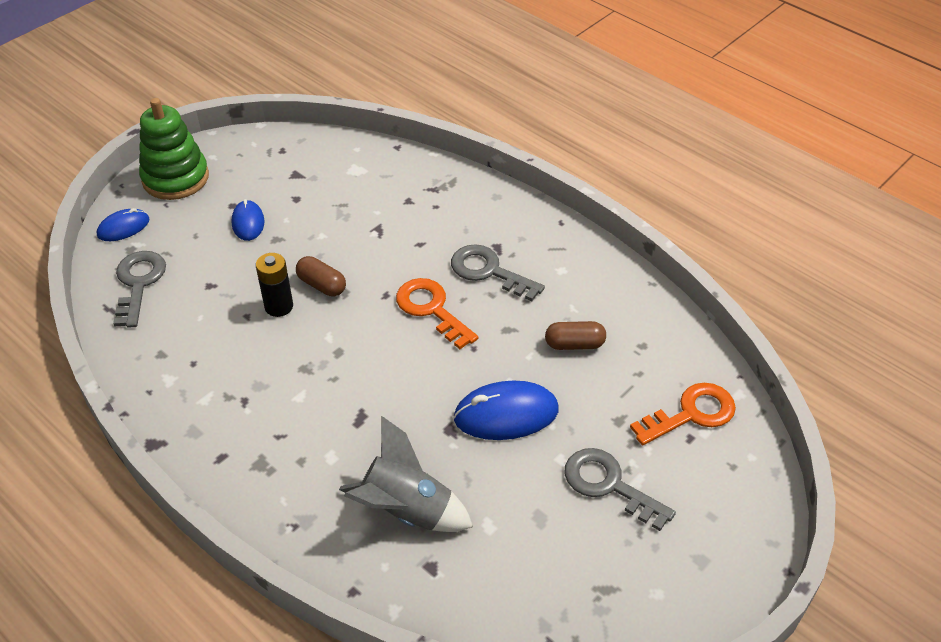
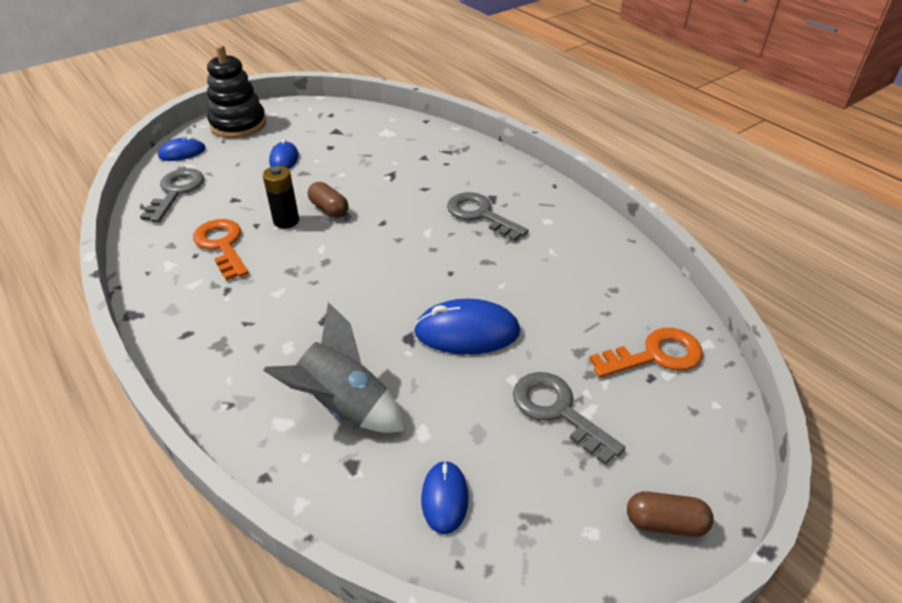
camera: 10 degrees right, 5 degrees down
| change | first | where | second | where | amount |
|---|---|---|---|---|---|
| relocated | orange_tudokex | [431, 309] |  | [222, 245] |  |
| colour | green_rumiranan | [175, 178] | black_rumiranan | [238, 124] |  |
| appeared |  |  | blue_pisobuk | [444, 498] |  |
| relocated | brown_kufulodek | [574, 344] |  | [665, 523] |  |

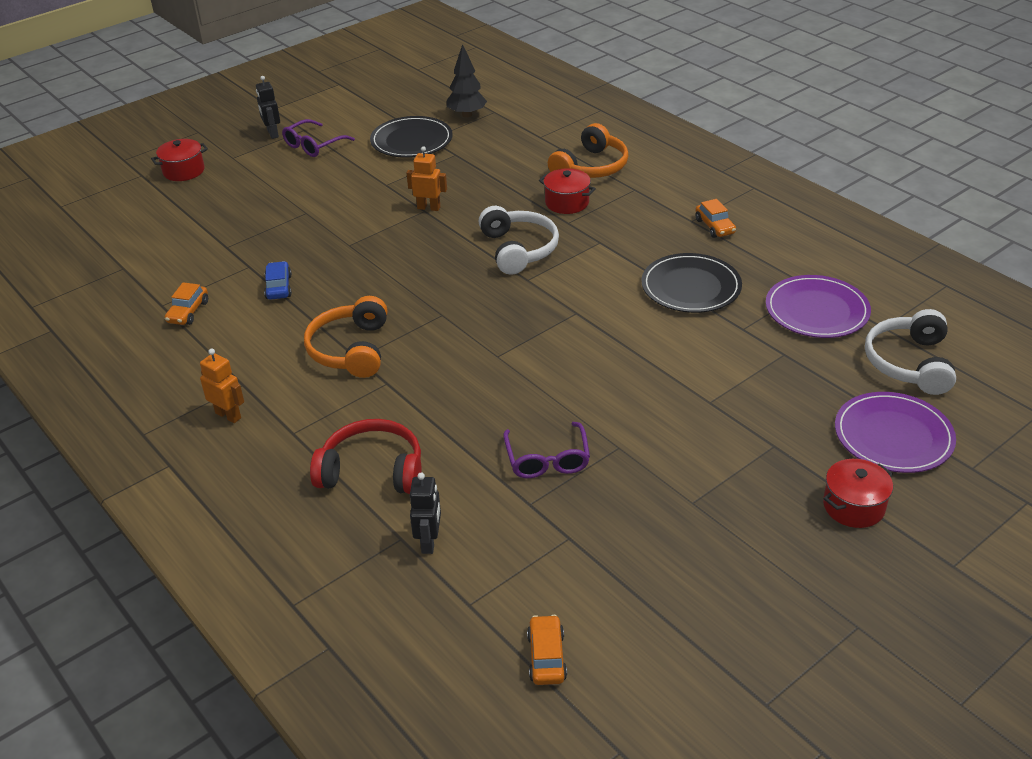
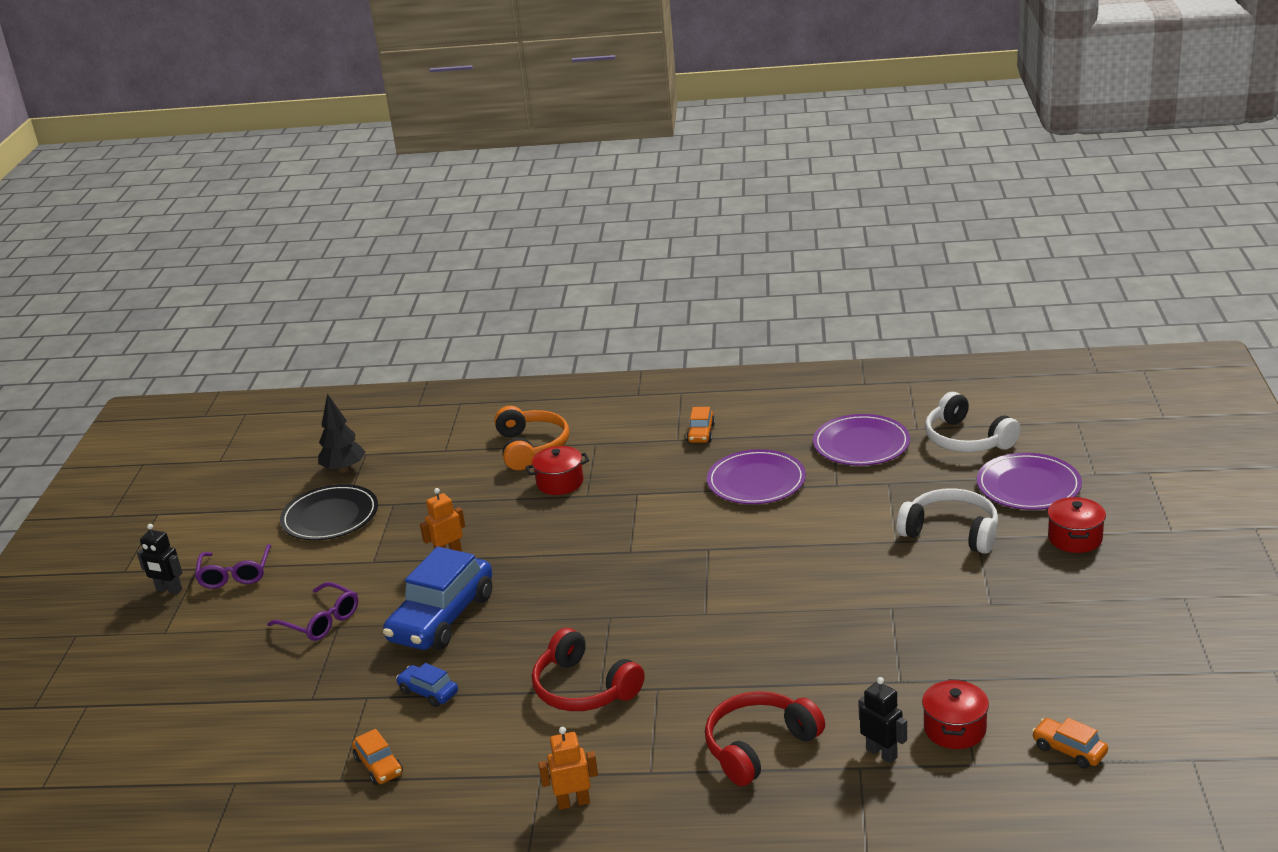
camera: 45 degrees left, 10 degrees down
| change | first | where | second | where | amount |
|---|---|---|---|---|---|
| relocated | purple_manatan | [547, 459] |  | [320, 621] |  |
| appeared |  |  | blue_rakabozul | [442, 618] |  |
| colour | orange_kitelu | [351, 349] | red_kitelu | [583, 688] |  |
| spun | orange_rakabozul | [714, 226] |  | [701, 433] | 75 degrees clockwise |
| colour | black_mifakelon | [691, 287] | purple_mifakelon | [756, 481] |  |
| relocated | white_kitelu | [518, 249] |  | [951, 532] |  |
| relocated | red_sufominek | [184, 171] |  | [955, 729] |  |

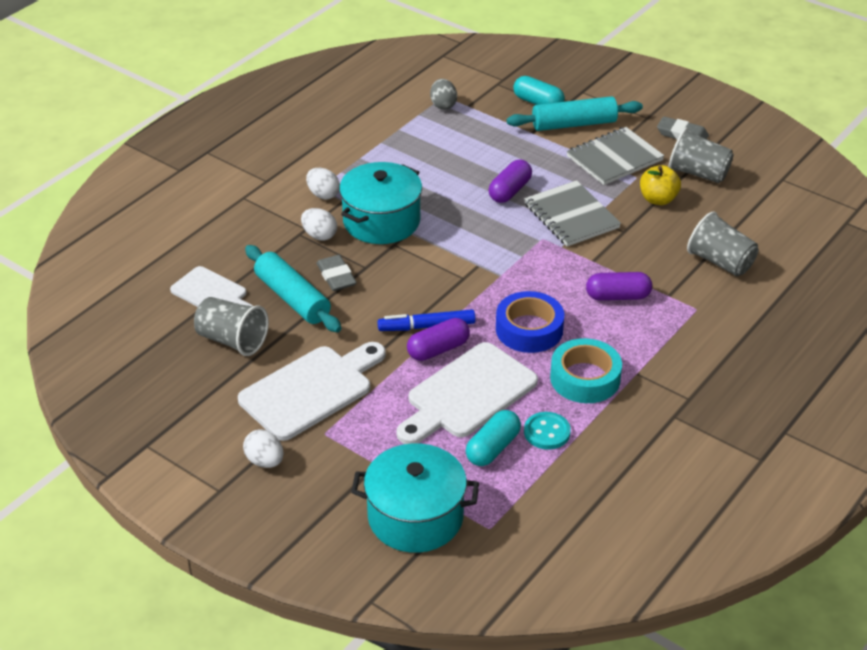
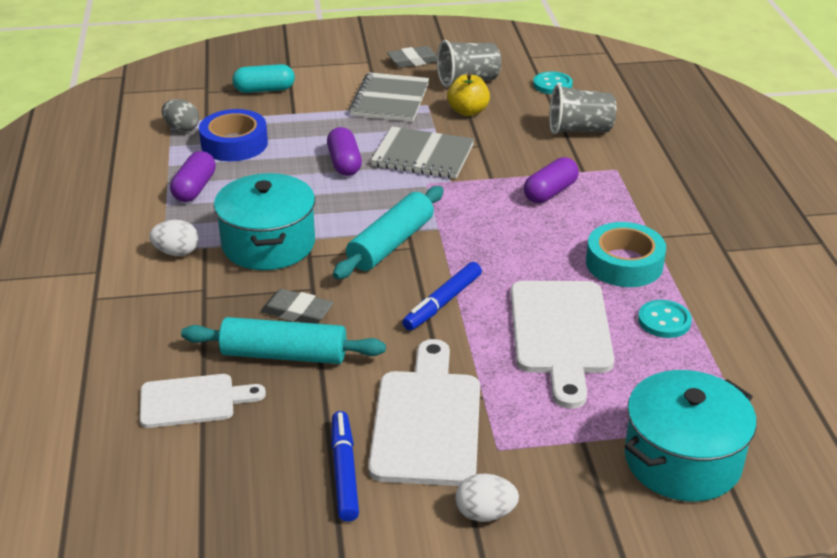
camera: 45 degrees left, 5 degrees down
| change | first | where | second | where | amount |
|---|---|---|---|---|---|
| relocated | purple_kufulodek | [438, 349] |  | [194, 188] |  |
| relocated | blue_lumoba | [529, 329] |  | [234, 144] |  |
| appeared |  |  | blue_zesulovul | [344, 472] |  |
| relocated | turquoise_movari | [574, 124] |  | [390, 244] |  |
| appeared |  |  | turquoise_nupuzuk | [552, 85] |  |
| missing | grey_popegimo | [232, 340] |  |  |  |
| missing | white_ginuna | [319, 235] |  |  |  |
| missing | turquoise_kufulodek | [493, 448] |  |  |  |

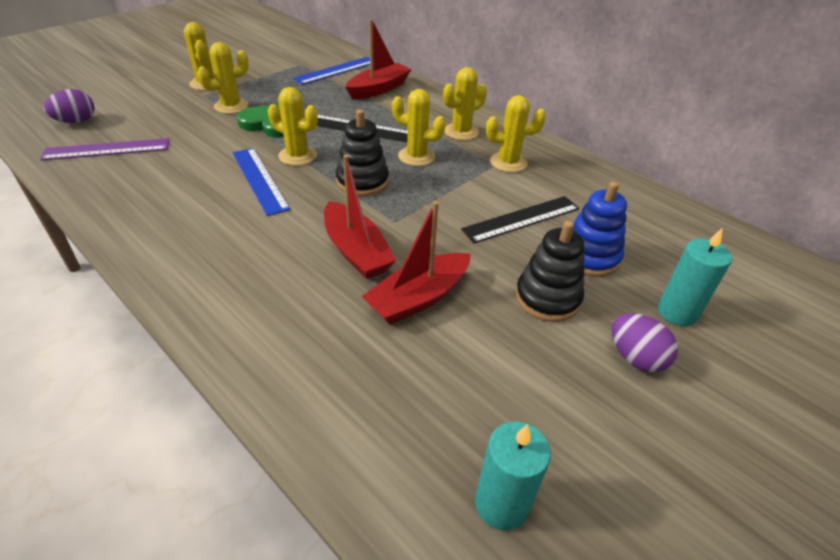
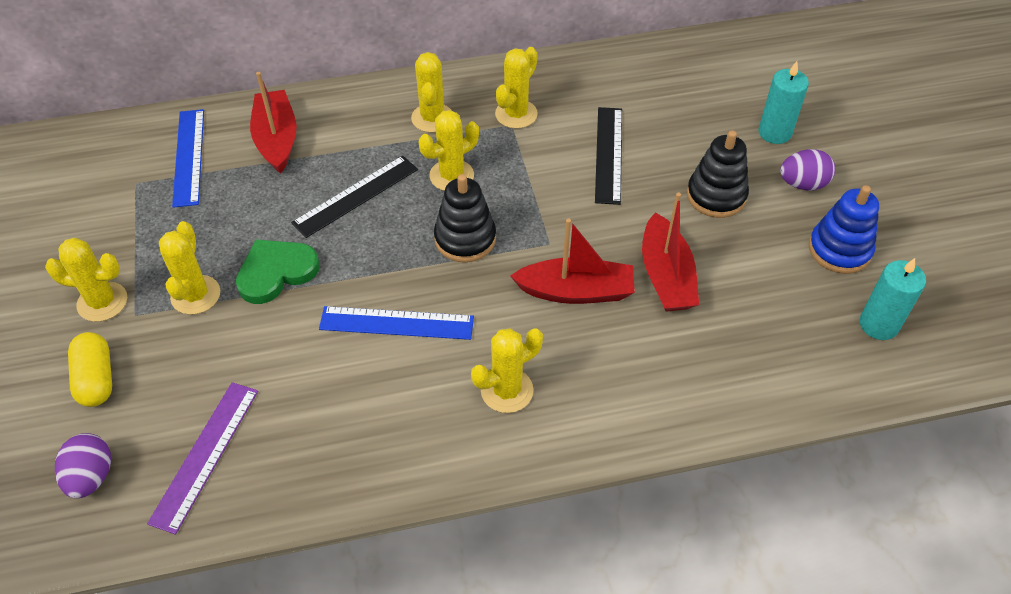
camera: 55 degrees left, 10 degrees up
| change | first | where | second | where | amount |
|---|---|---|---|---|---|
| appeared |  |  | yellow_kufulodek | [96, 379] |  |
| relocated | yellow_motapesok | [297, 156] |  | [507, 390] |  |
| relocated | blue_rumiranan | [589, 257] |  | [839, 250] |  |

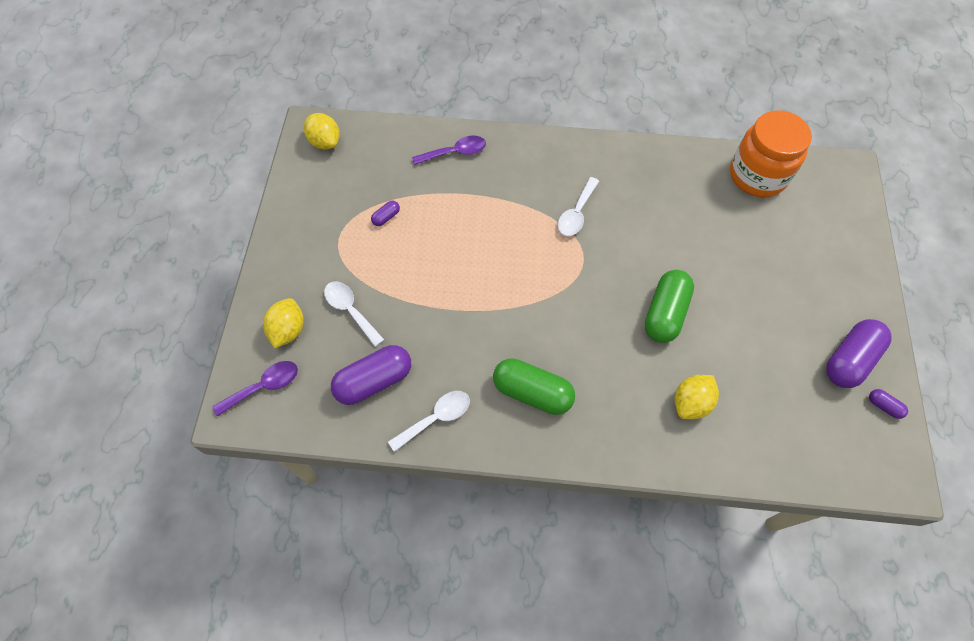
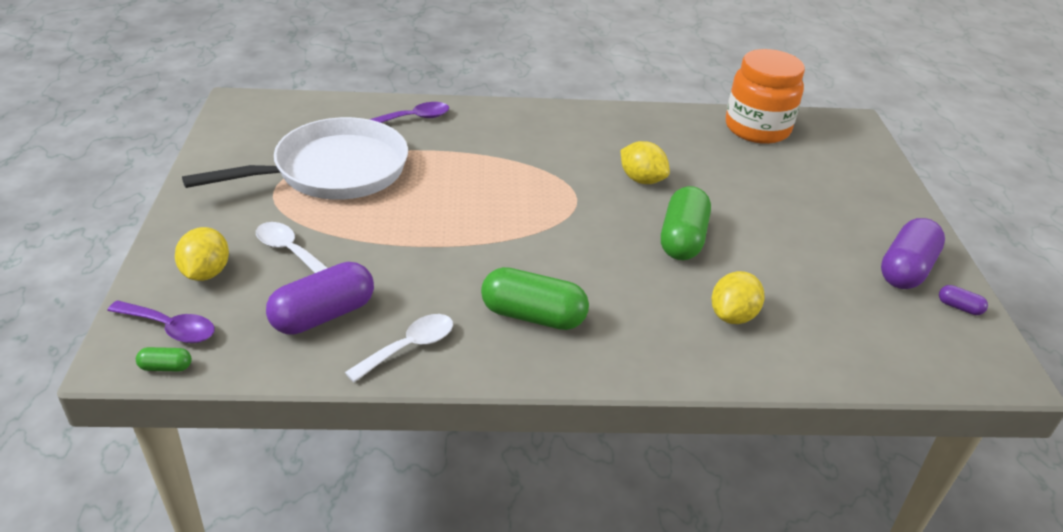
camera: 10 degrees left, 25 degrees down
| change | first | where | second | where | amount |
|---|---|---|---|---|---|
| spun | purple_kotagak | [264, 386] |  | [170, 328] | 60 degrees clockwise |
| appeared |  |  | green_kufulodek | [166, 367] |  |
| exchanged | purple_kufulodek | [386, 217] | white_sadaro | [333, 171] |  |
| relocated | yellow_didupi | [325, 142] |  | [641, 180] |  |
| missing | white_kotagak | [576, 213] |  |  |  |

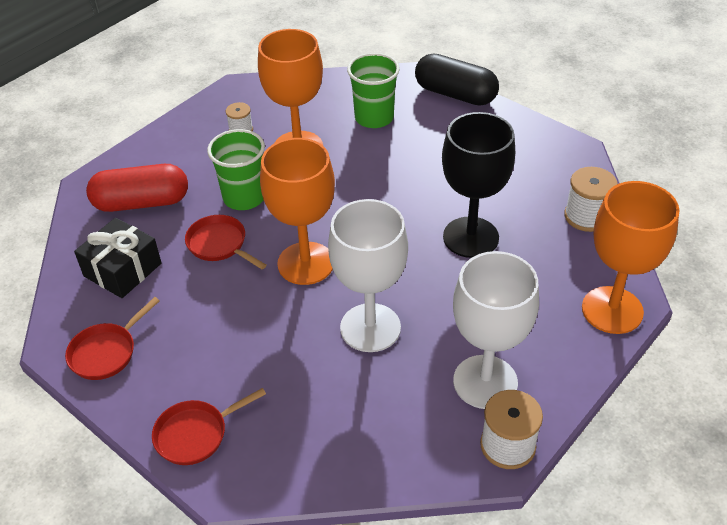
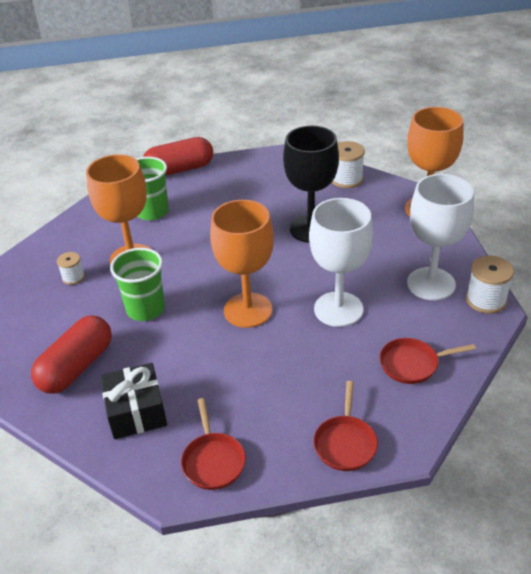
camera: 50 degrees left, 5 degrees down
| change | first | where | second | where | amount |
|---|---|---|---|---|---|
| colour | black_kufulodek | [455, 94] | red_kufulodek | [180, 169] |  |
| relocated | red_sadaro | [220, 244] |  | [412, 364] |  |

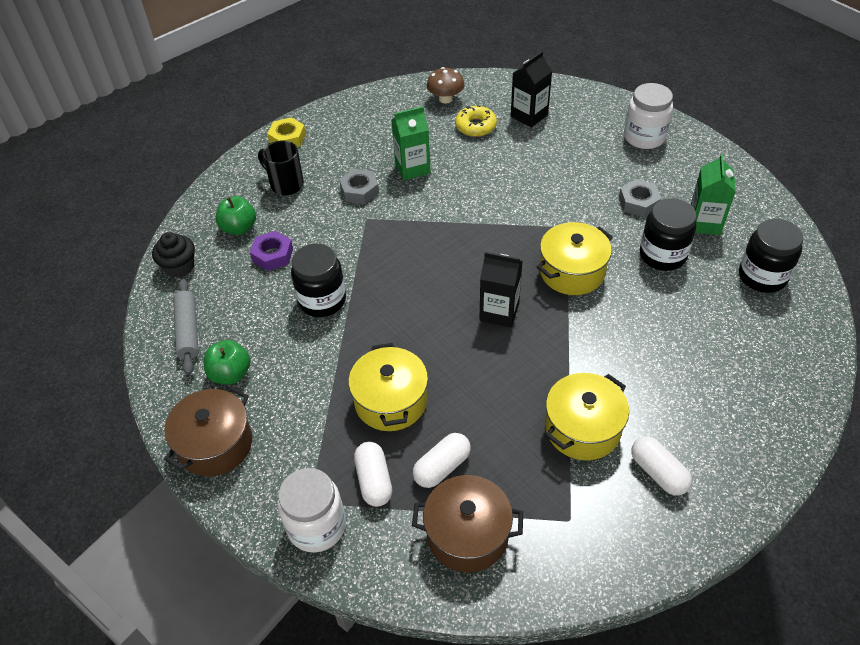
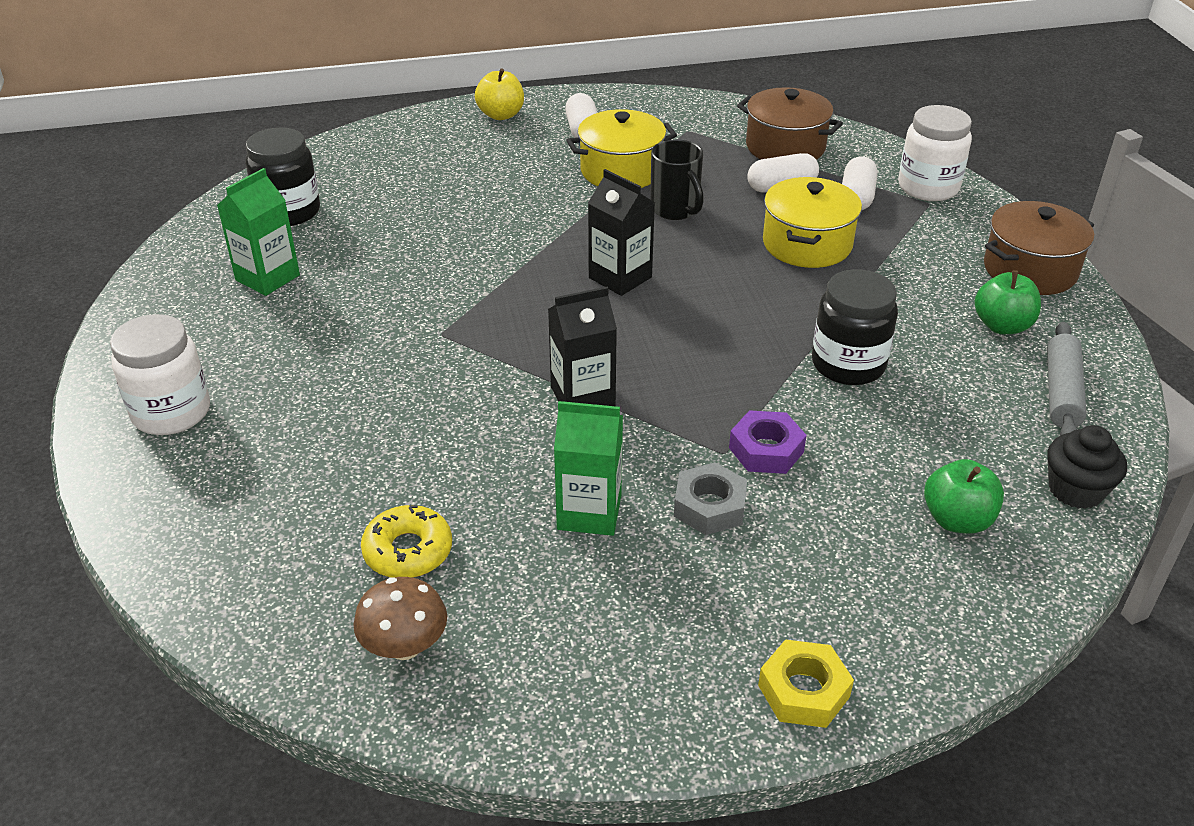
camera: 155 degrees left, 10 degrees down
| change | first | where | second | where | amount |
|---|---|---|---|---|---|
| appeared |  |  | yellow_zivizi | [501, 115] |  |
| relocated | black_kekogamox | [529, 115] |  | [582, 397] |  |
| relocated | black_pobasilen | [286, 184] |  | [675, 210] |  |
| relocated | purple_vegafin | [272, 255] |  | [766, 450] |  |
| missing | yellow_sufominek | [572, 272] |  |  |  |
| missing | grey_vegafin | [638, 202] |  |  |  |
| missing | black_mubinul | [662, 255] |  |  |  |

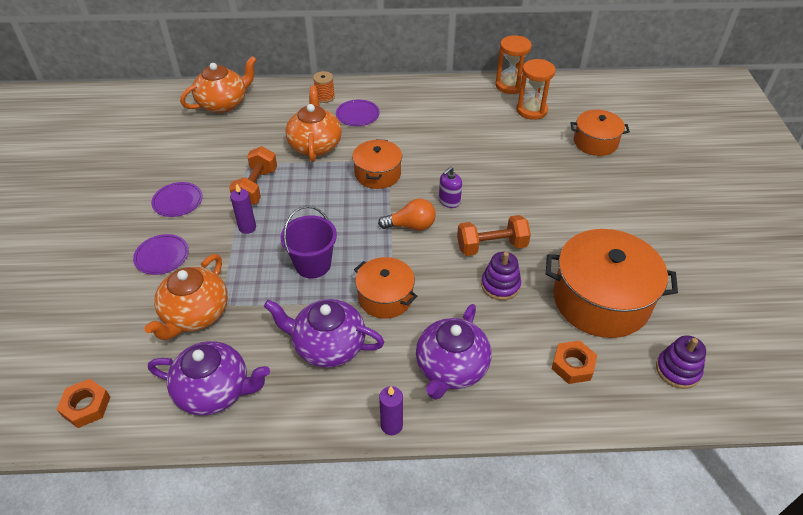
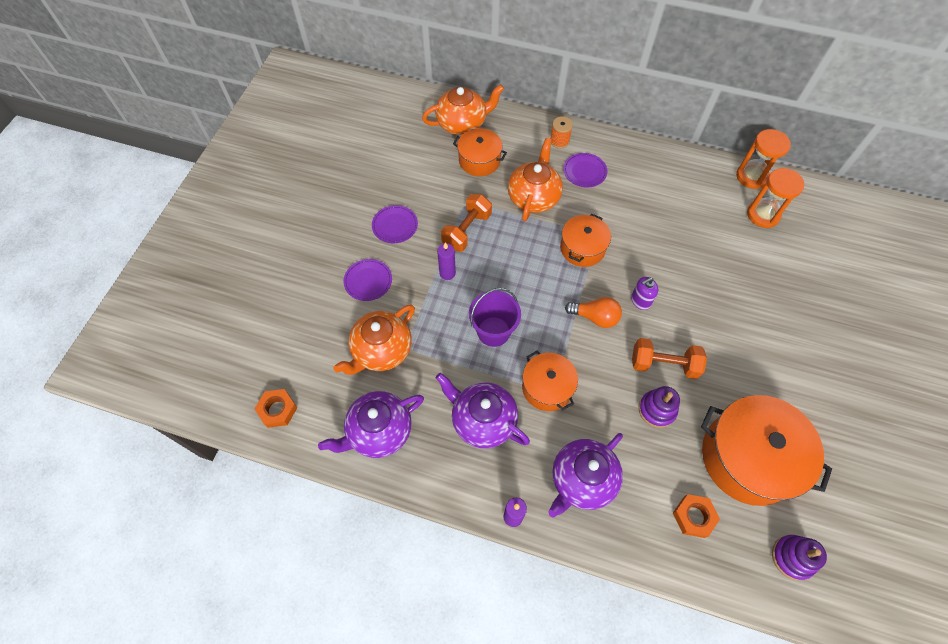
camera: 20 degrees right, 15 degrees up
| change | first | where | second | where | amount |
|---|---|---|---|---|---|
| spun | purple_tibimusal | [215, 391] |  | [379, 431] | 120 degrees clockwise |
| relocated | orange_sufominek | [595, 142] |  | [479, 160] |  |

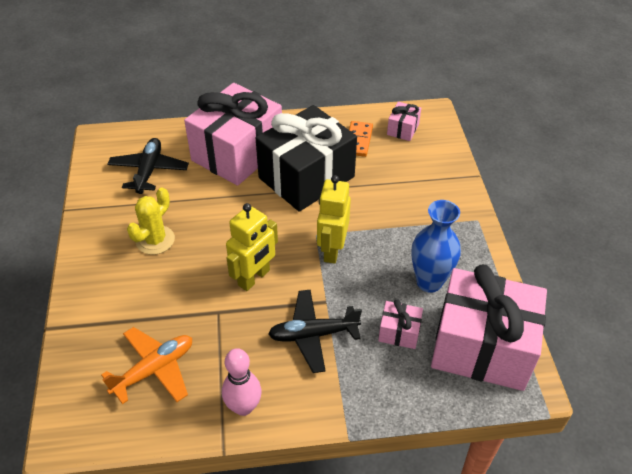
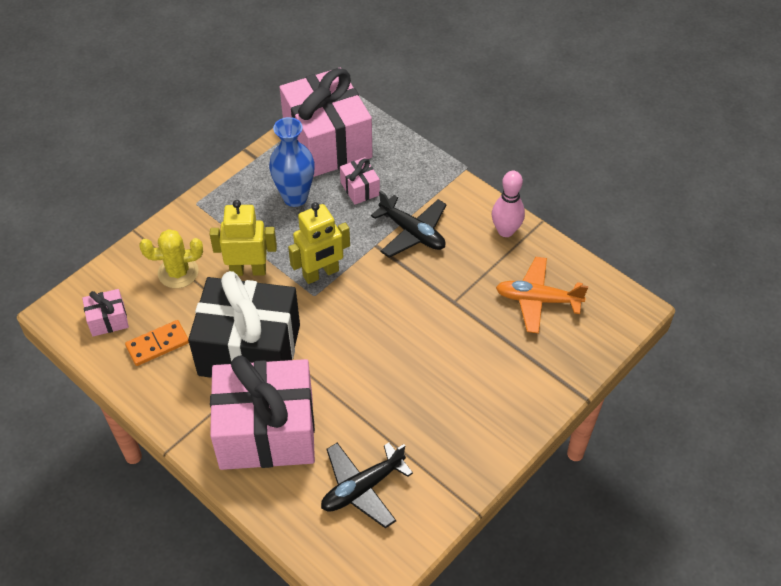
camera: 130 degrees left, 5 degrees up
| change | first | where | second | where | amount |
|---|---|---|---|---|---|
| relocated | yellow_motapesok | [155, 240] |  | [178, 272] |  |
| relocated | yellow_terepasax | [254, 278] |  | [248, 270] |  |

